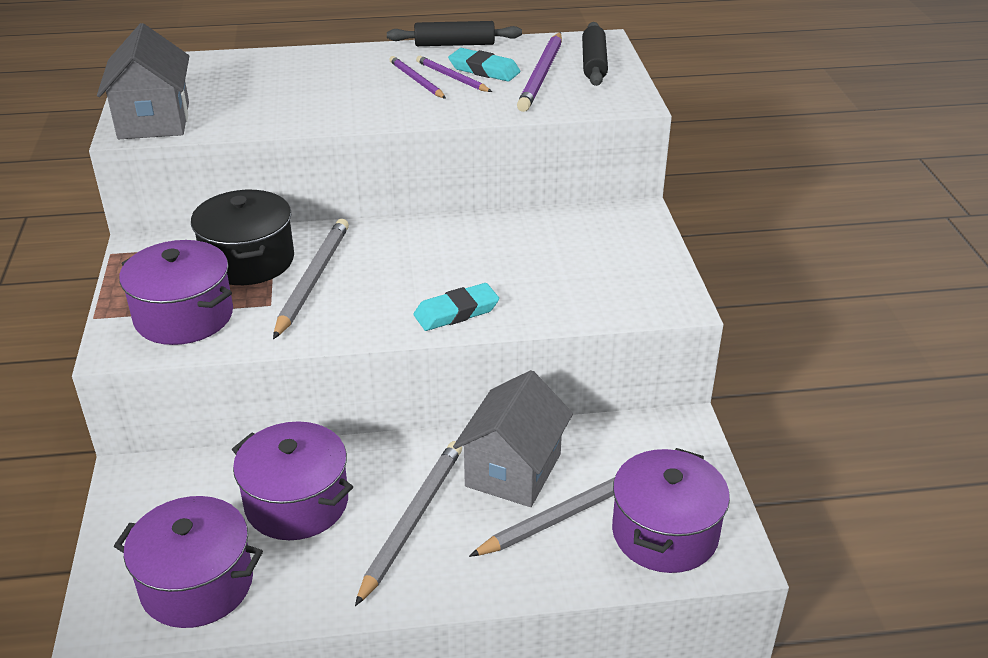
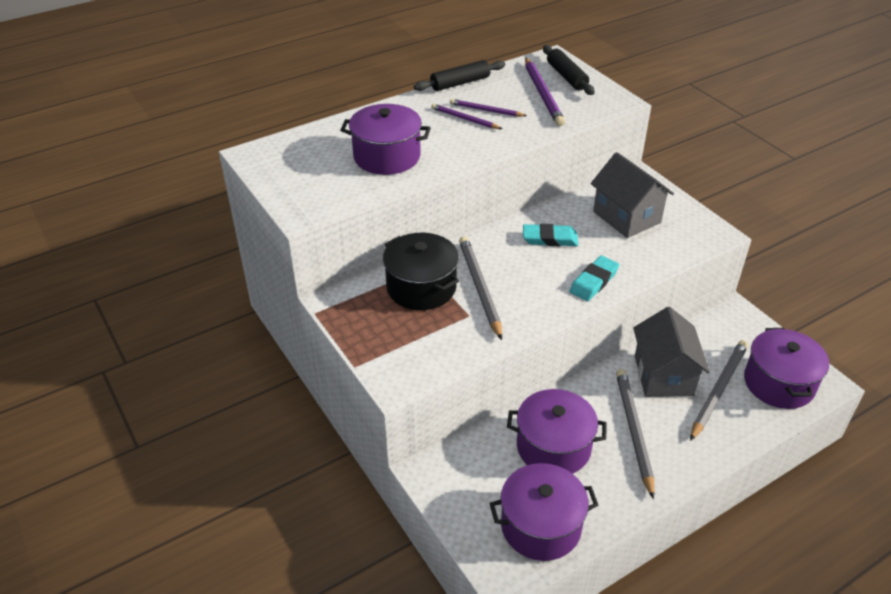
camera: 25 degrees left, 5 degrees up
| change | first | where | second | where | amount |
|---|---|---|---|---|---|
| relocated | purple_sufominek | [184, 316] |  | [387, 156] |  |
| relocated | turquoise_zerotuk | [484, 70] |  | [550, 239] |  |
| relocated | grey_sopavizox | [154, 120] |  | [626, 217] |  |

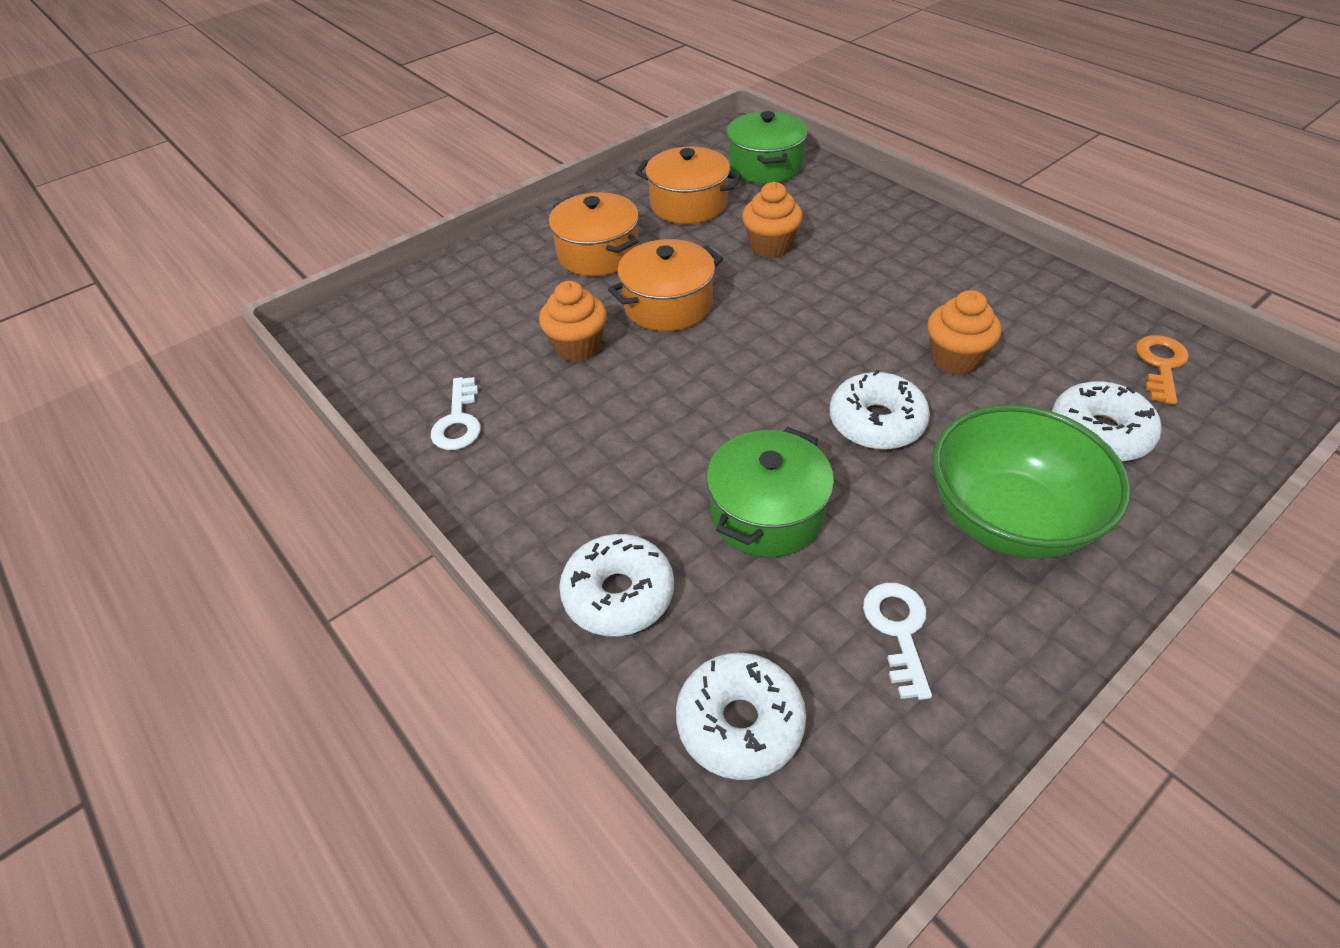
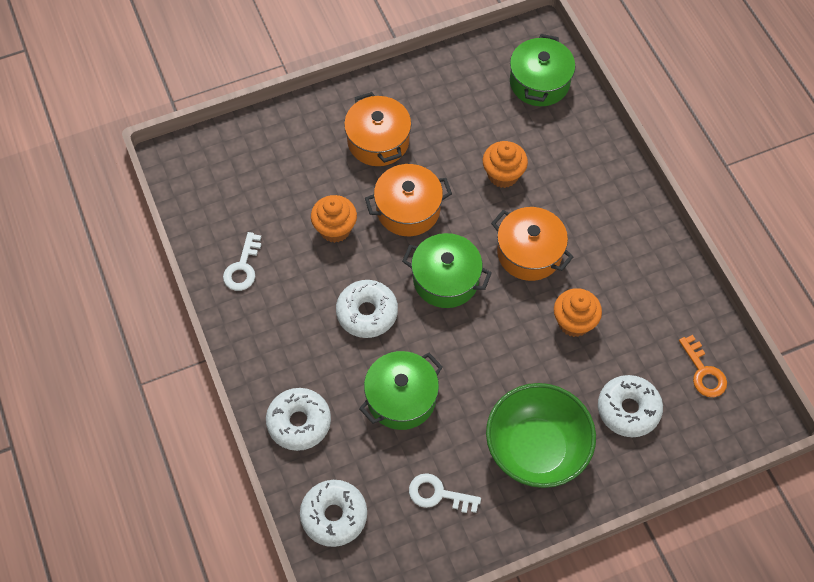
camera: 15 degrees right, 15 degrees up
| change | first | where | second | where | amount |
|---|---|---|---|---|---|
| relocated | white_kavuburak | [876, 422] |  | [367, 313] |  |
| appeared |  |  | green_sufominek | [446, 279] |  |
| spun | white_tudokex | [898, 630] |  | [438, 494] | 90 degrees counterclockwise |
| relocated | orange_sufominek | [688, 204] |  | [529, 253] |  |
| spun | orange_tudokex | [1160, 365] |  | [703, 372] | 120 degrees clockwise |

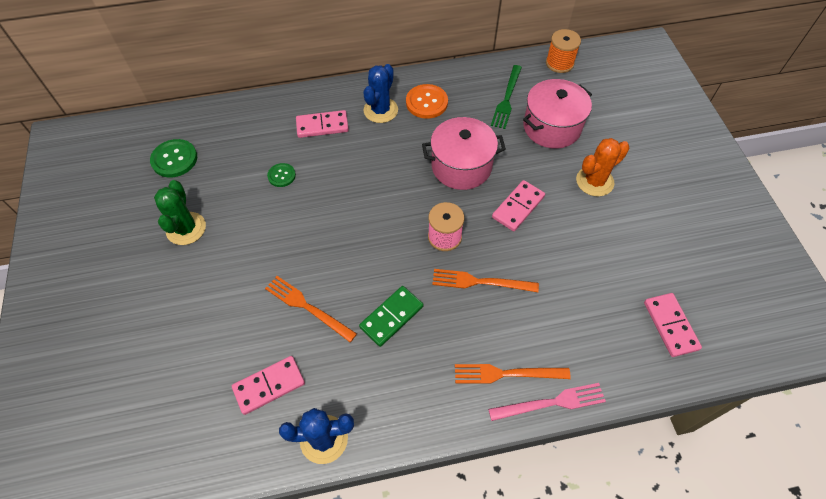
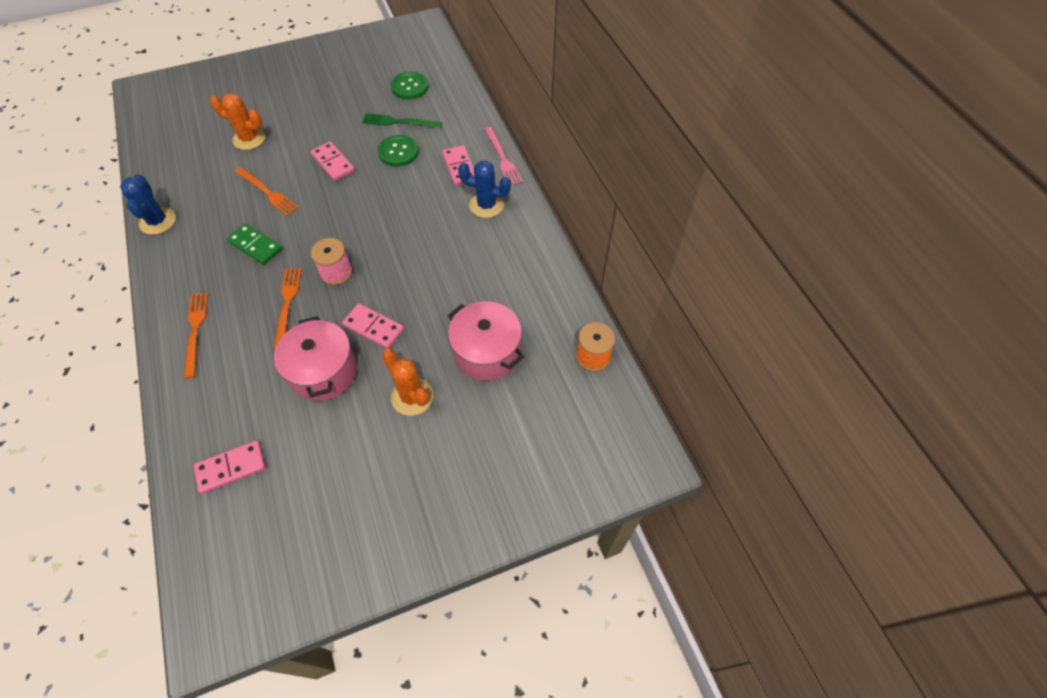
camera: 80 degrees right, 0 degrees up
| change | first | where | second | where | amount |
|---|---|---|---|---|---|
| appeared |  |  | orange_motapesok | [249, 139] |  |
| spun | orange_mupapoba | [307, 307] |  | [267, 192] | 105 degrees clockwise |
| relocated | pink_sufominek | [461, 166] |  | [323, 372] |  |
| relocated | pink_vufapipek | [269, 385] |  | [333, 163] |  |
| relocated | green_mupapoba | [507, 99] |  | [399, 122] |  |
| size | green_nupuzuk | [281, 175] |  | [398, 152] | x1.65 |
| relocated | pink_mupapoba | [551, 403] |  | [502, 158] |  |
| missing | green_motapesok | [186, 228] |  |  |  |
| missing | orange_nupuzuk | [426, 102] |  |  |  |

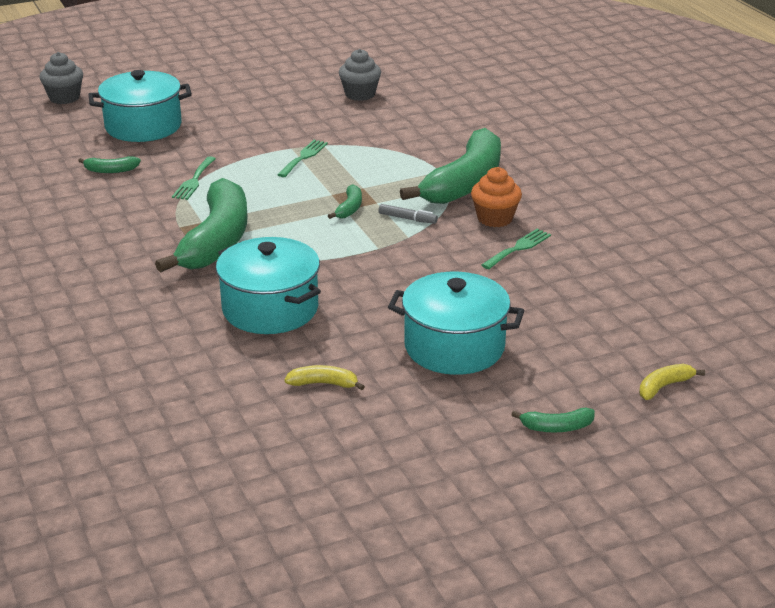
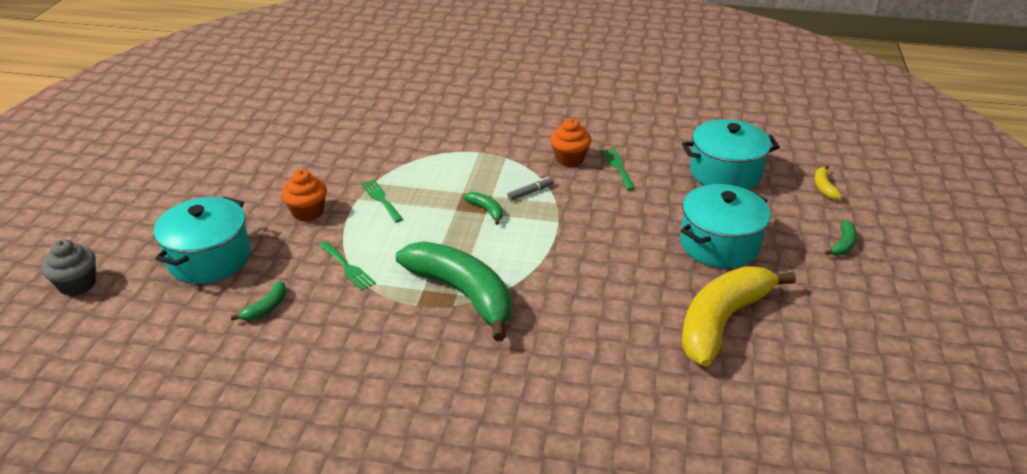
camera: 55 degrees left, 5 degrees up
| change | first | where | second | where | amount |
|---|---|---|---|---|---|
| appeared |  |  | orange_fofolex | [307, 212] |  |
| size | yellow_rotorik | [324, 384] |  | [722, 321] | x2.50 |
| relocated | turquoise_sufominek | [270, 309] |  | [725, 173] |  |
| missing | grey_fofolex | [360, 94] |  |  |  |
| missing | green_rotorik | [465, 183] |  |  |  |

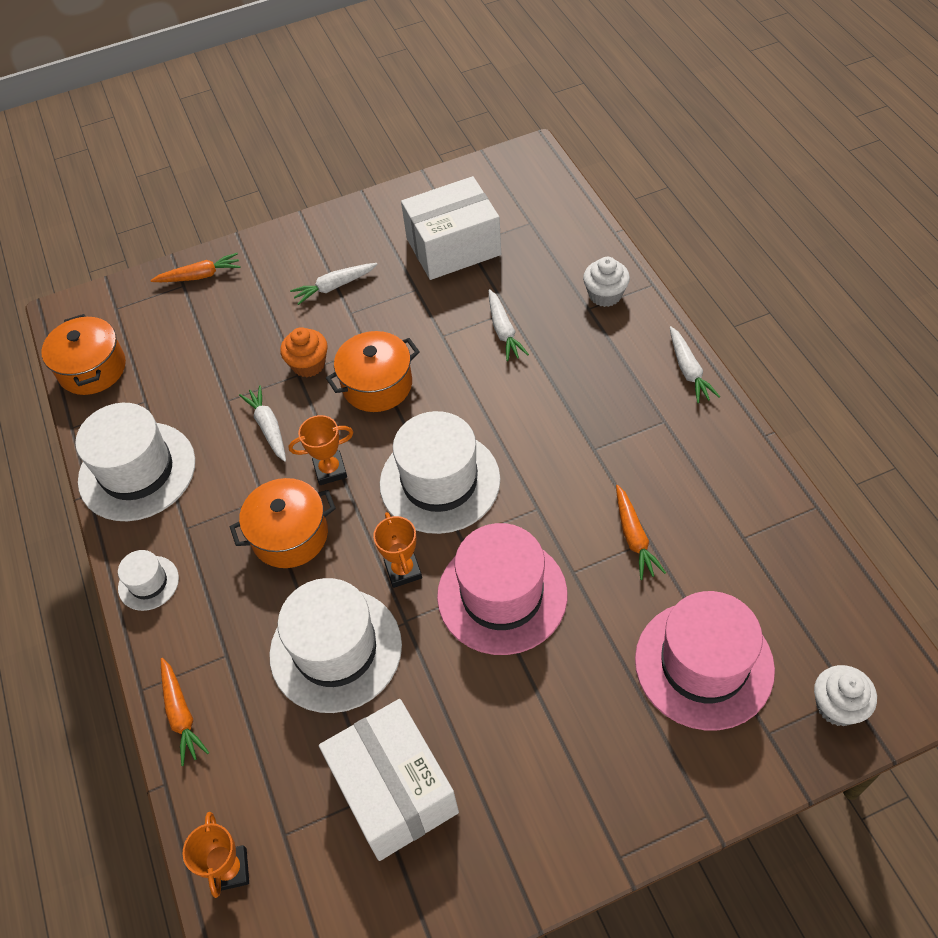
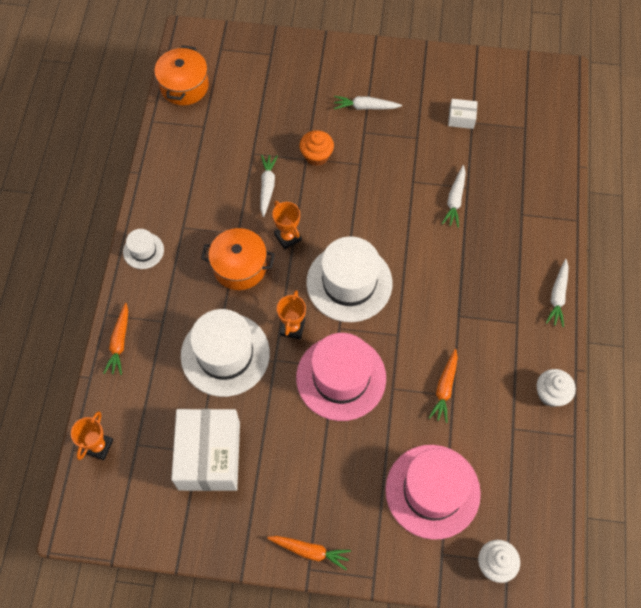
camera: 25 degrees right, 10 degrees up
| change | first | where | second | where | amount |
|---|---|---|---|---|---|
| relocated | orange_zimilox | [199, 276] |  | [310, 551] |  |
| spun | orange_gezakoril | [330, 470] |  | [288, 237] | 45 degrees clockwise |
| size | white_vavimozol | [453, 247] |  | [461, 118] | x0.43 |
| relocated | white_fofolex | [605, 295] |  | [551, 394] |  |
| missing | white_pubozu | [137, 471] |  |  |  |
| missing | orange_sufominek | [377, 385] |  |  |  |

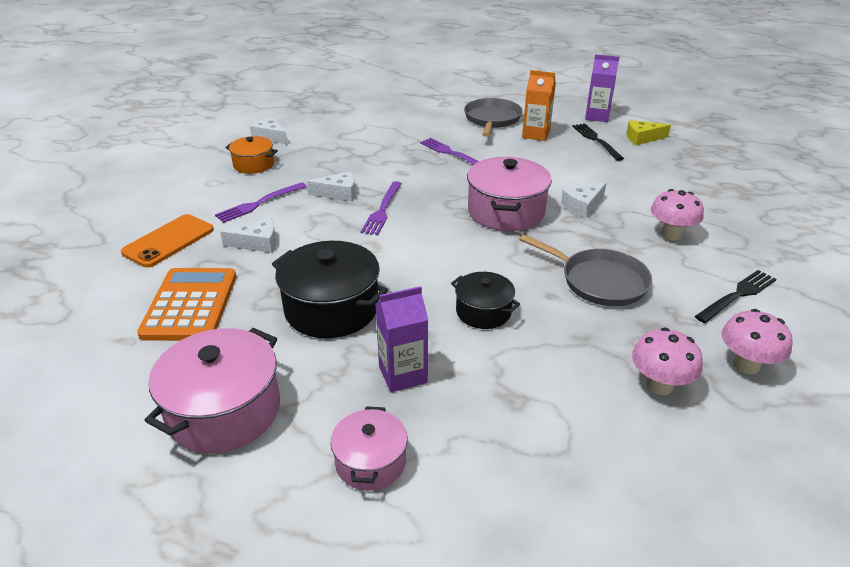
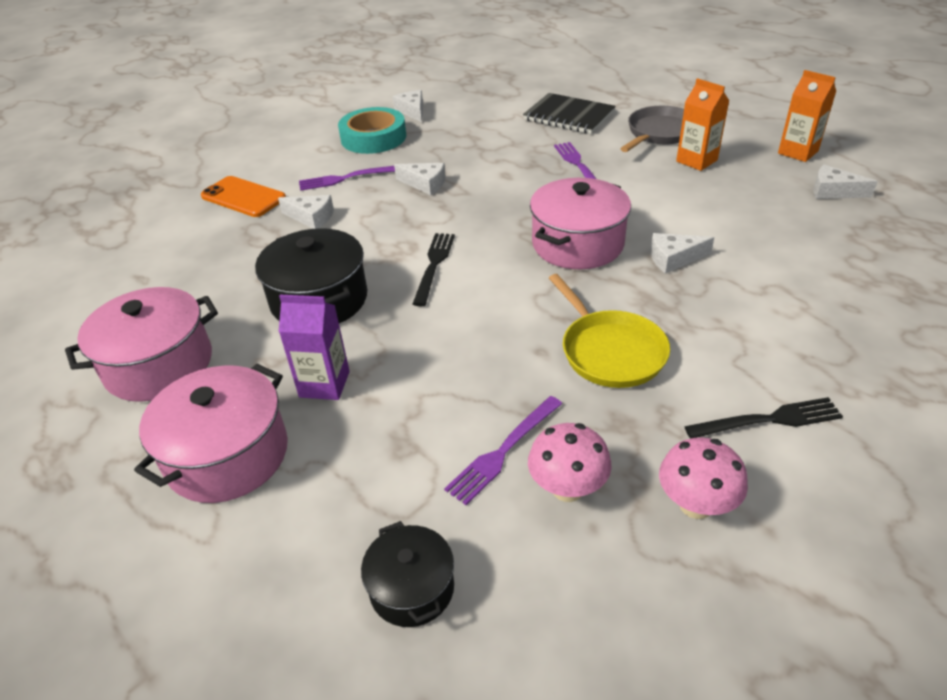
camera: 30 degrees right, 5 degrees up
| change | first | where | second | where | amount |
|---|---|---|---|---|---|
| size | pink_sufominek | [370, 462] |  | [227, 455] | x1.71 |
| spun | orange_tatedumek | [168, 241] |  | [243, 197] | 60 degrees clockwise |
| exchanged | orange_sufominek | [254, 164] | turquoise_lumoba | [373, 138] |  |
| relocated | black_sufominek | [483, 312] |  | [412, 588] |  |
| relocated | black_mupapoba | [595, 140] |  | [434, 264] |  |
| relocated | purple_mupapoba | [382, 210] |  | [502, 452] |  |
| appeared |  |  | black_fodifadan | [569, 116] |  |
| colour | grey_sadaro | [599, 281] | yellow_sadaro | [610, 351] |  |
| colour | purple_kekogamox | [597, 116] | orange_kekogamox | [798, 152] |  |
| colour | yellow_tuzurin | [642, 138] | white_tuzurin | [833, 191] |  |
| missing | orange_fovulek | [190, 305] |  |  |  |
| missing | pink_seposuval | [671, 234] |  |  |  |

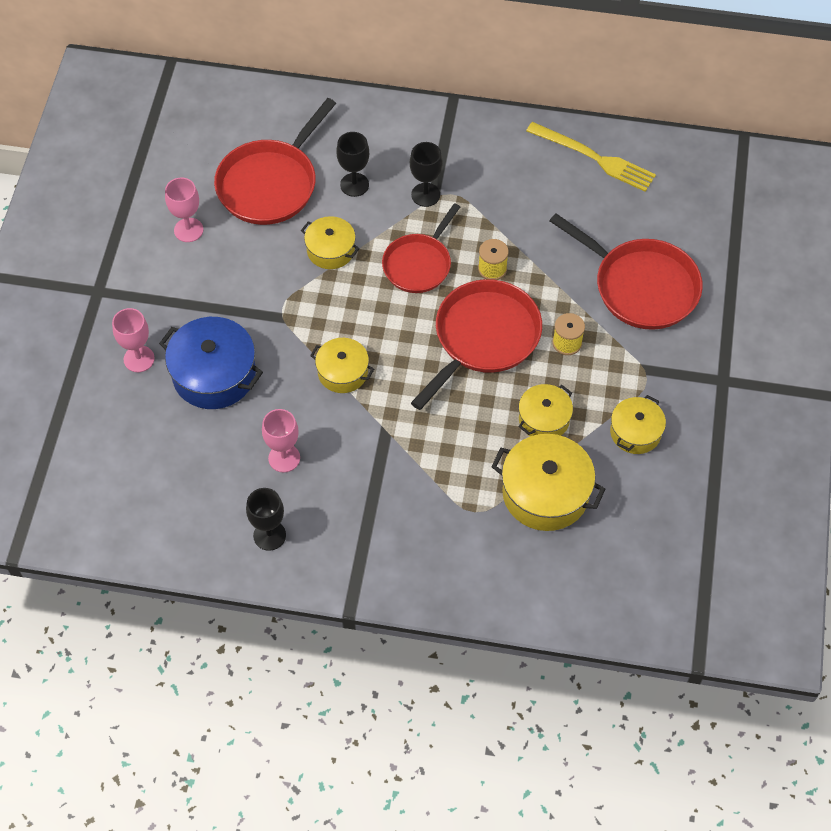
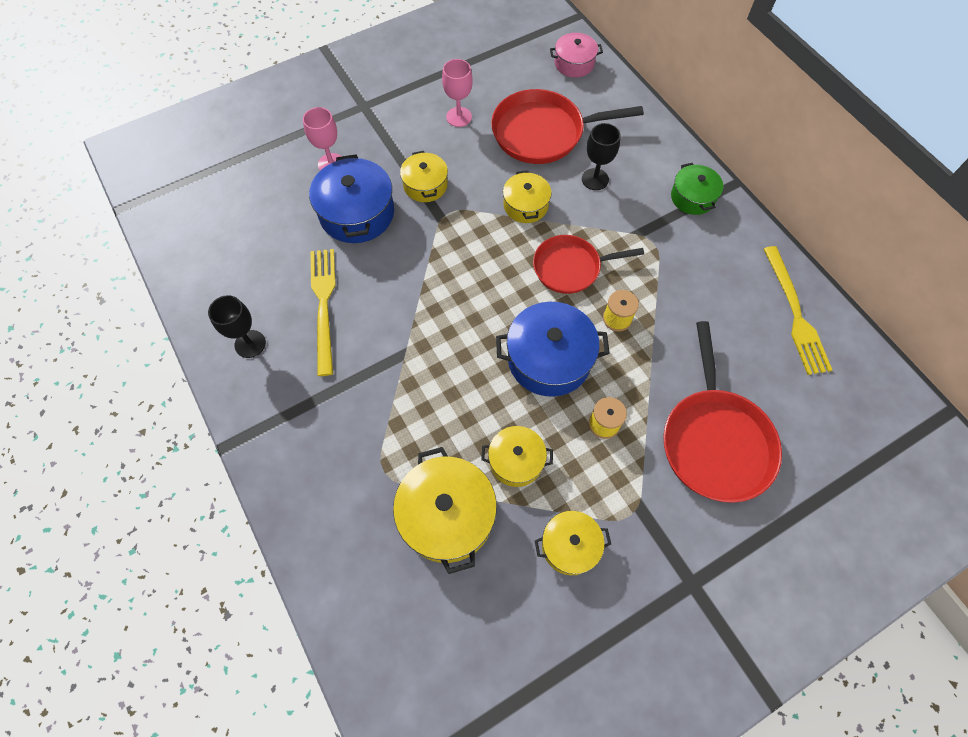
camera: 50 degrees right, 5 degrees up
| change | first | where | second | where | amount |
|---|---|---|---|---|---|
| exchanged | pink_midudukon | [284, 458] | yellow_mupapoba | [324, 305] |  |
| relocated | yellow_sufominek | [343, 372] |  | [425, 185] |  |
| exchanged | red_sadaro | [483, 338] | blue_sufominek | [549, 359] |  |
| appeared |  |  | pink_sufominek | [574, 63] |  |
| appeared |  |  | green_sufominek | [692, 197] |  |
| missing | black_midudukon | [425, 195] |  |  |  |

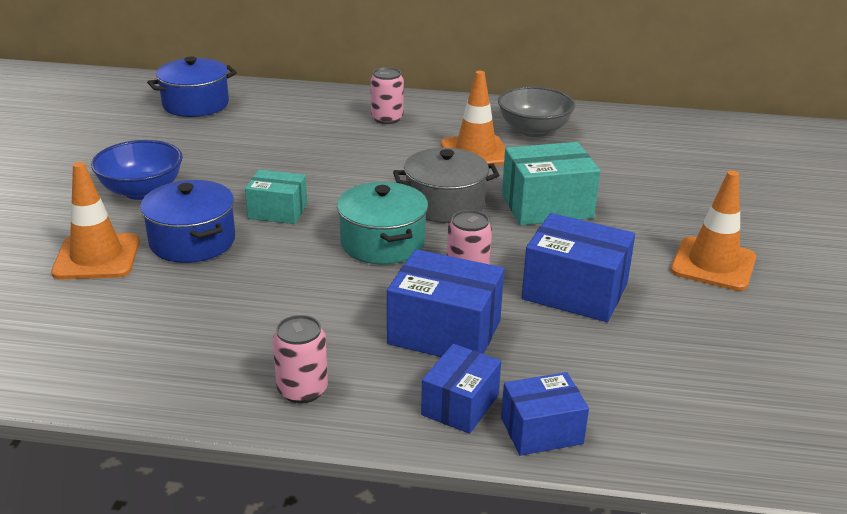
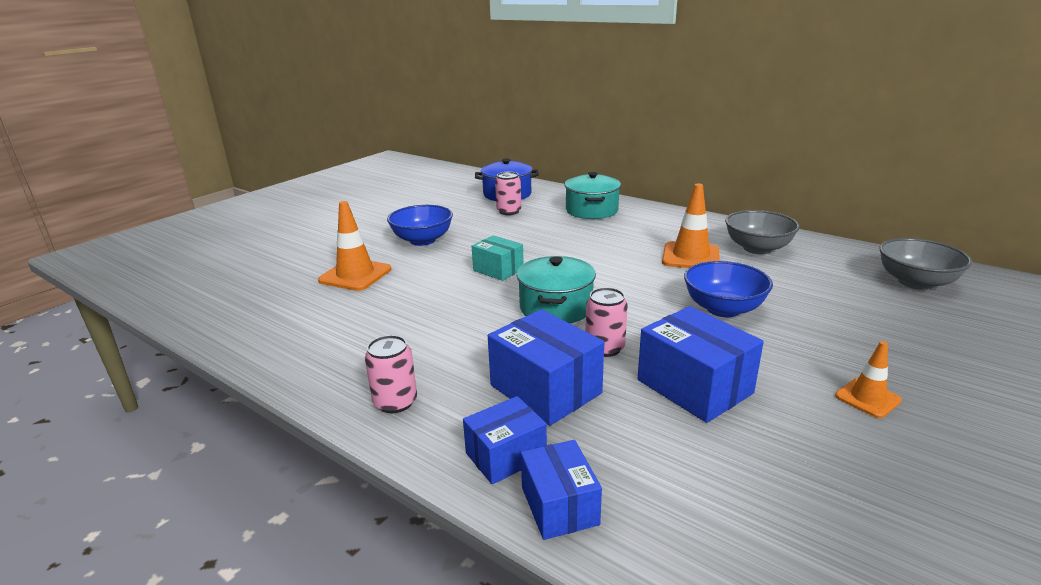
camera: 30 degrees right, 5 degrees down
| change | first | where | second | where | amount |
|---|---|---|---|---|---|
| relocated | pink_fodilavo | [387, 118] |  | [509, 211] |  |
| spun | blue_vavimozol | [541, 431] |  | [559, 506] | 60 degrees clockwise |
| appeared |  |  | turquoise_sufominek | [591, 210] |  |
| exchanged | turquoise_vavimozol | [547, 206] | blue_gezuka | [723, 309] |  |
| size | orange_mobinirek | [713, 264] |  | [867, 398] | x0.58 |
| appeared |  |  | grey_gezuka | [915, 282] |  |
| missing | blue_sufominek | [192, 241] |  |  |  |
| missing | grey_sufominek | [445, 204] |  |  |  |

